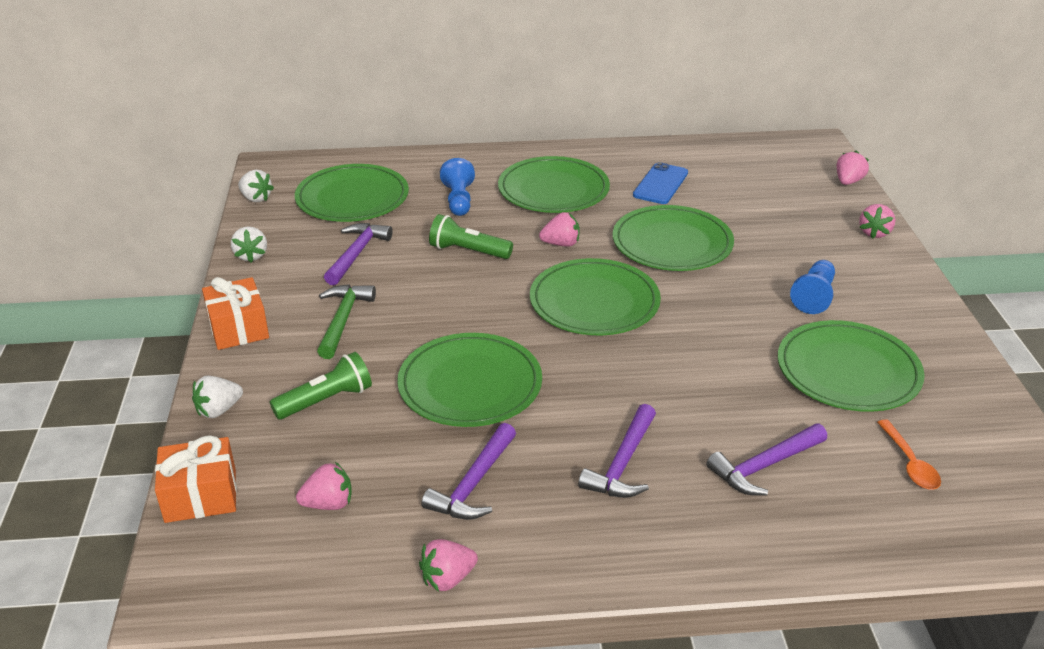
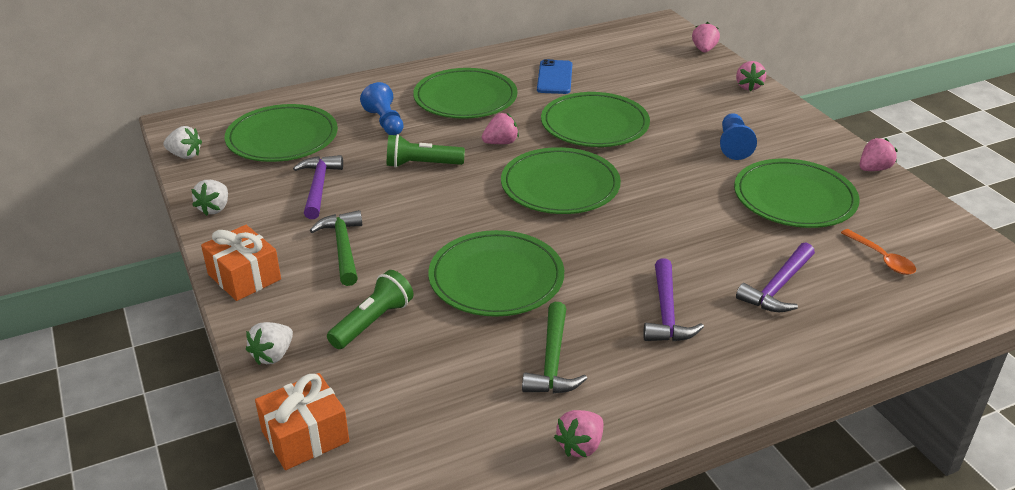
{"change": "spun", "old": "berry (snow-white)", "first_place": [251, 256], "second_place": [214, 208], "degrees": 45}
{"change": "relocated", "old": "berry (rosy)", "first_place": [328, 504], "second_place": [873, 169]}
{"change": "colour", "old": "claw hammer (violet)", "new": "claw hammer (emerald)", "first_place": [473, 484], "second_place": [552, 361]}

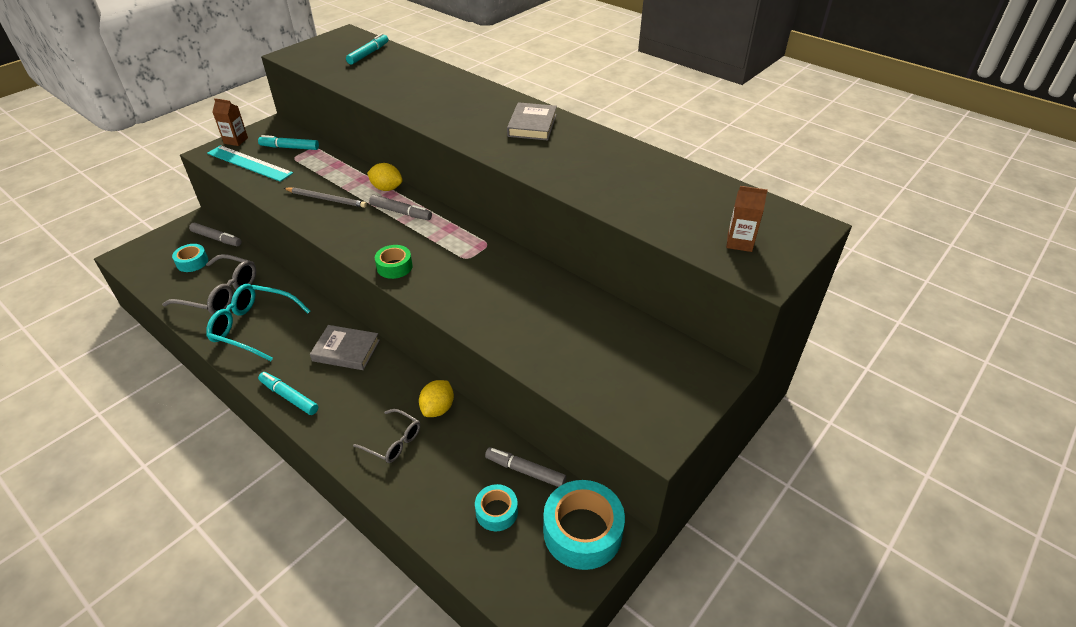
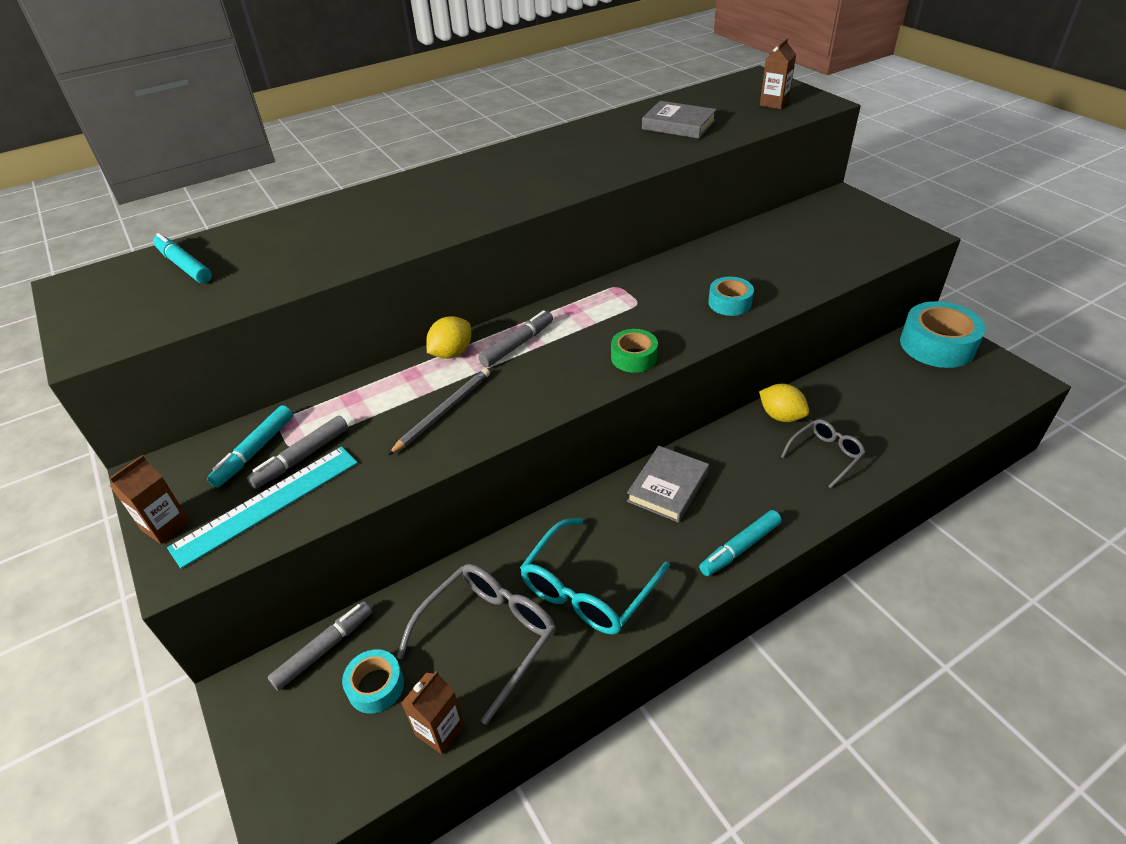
{"change": "relocated", "old": "roll of tape (aqua)", "first_place": [496, 512], "second_place": [729, 303]}
{"change": "relocated", "old": "felt pen (gray)", "first_place": [525, 471], "second_place": [302, 457]}
{"change": "relocated", "old": "hardcover (gray)", "first_place": [532, 125], "second_place": [678, 125]}
{"change": "appeared", "new": "milk carton (russet)", "second_place": [440, 730]}

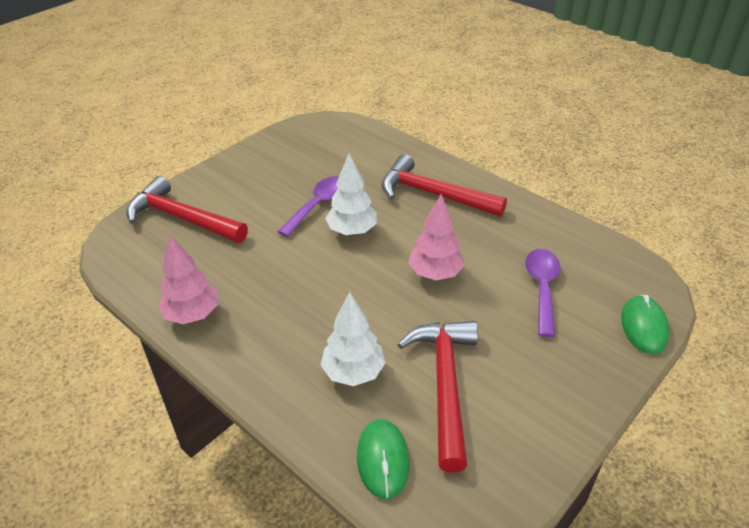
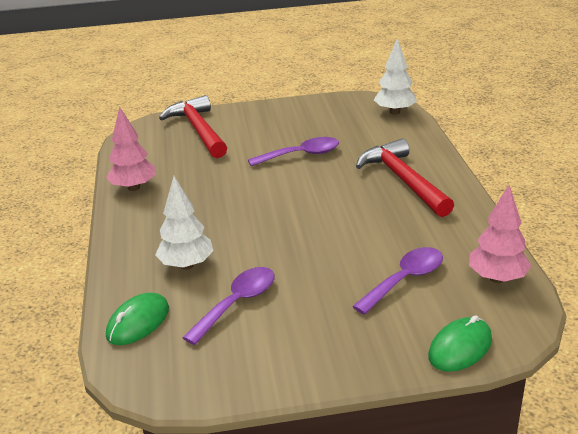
{"change": "relocated", "old": "toy tree (snow-white)", "first_place": [352, 231], "second_place": [395, 112]}
{"change": "exchanged", "old": "claw hammer (crimson)", "new": "spoon (violet)", "first_place": [445, 385], "second_place": [237, 303]}
{"change": "relocated", "old": "toy tree (rosy)", "first_place": [435, 273], "second_place": [497, 278]}

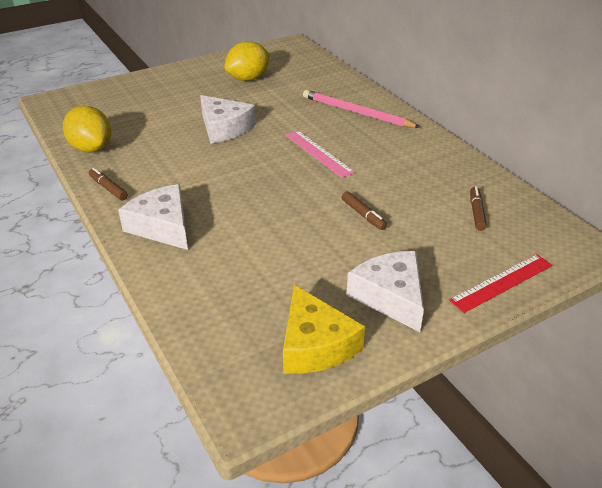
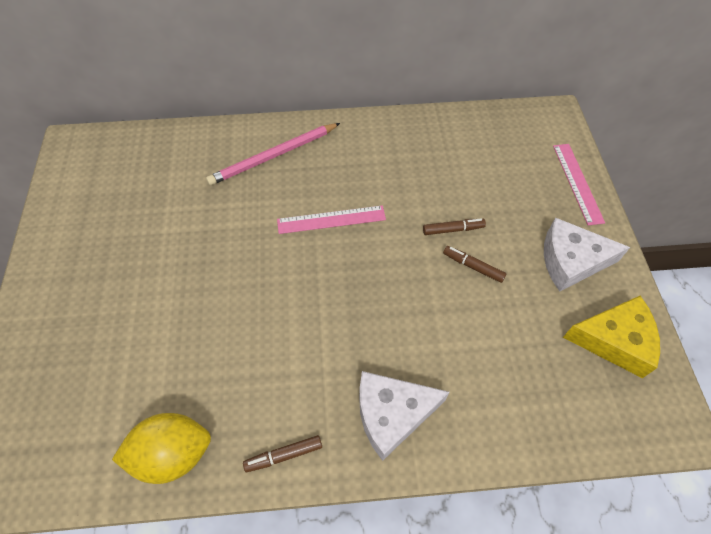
{"change": "missing", "old": "piece of cheese (snow-white)", "first_place": [224, 128]}
{"change": "missing", "old": "citrus fruit (bright yellow)", "first_place": [248, 78]}
{"change": "colour", "old": "ruler (crimson)", "new": "ruler (rosy)", "first_place": [502, 282], "second_place": [577, 183]}
{"change": "relocated", "old": "felt pen (russet)", "first_place": [476, 212], "second_place": [473, 266]}

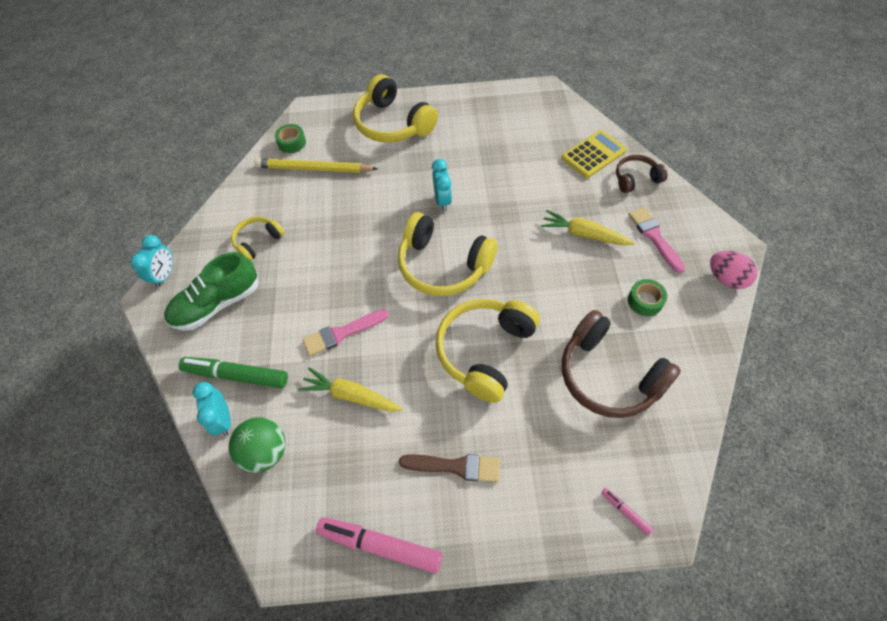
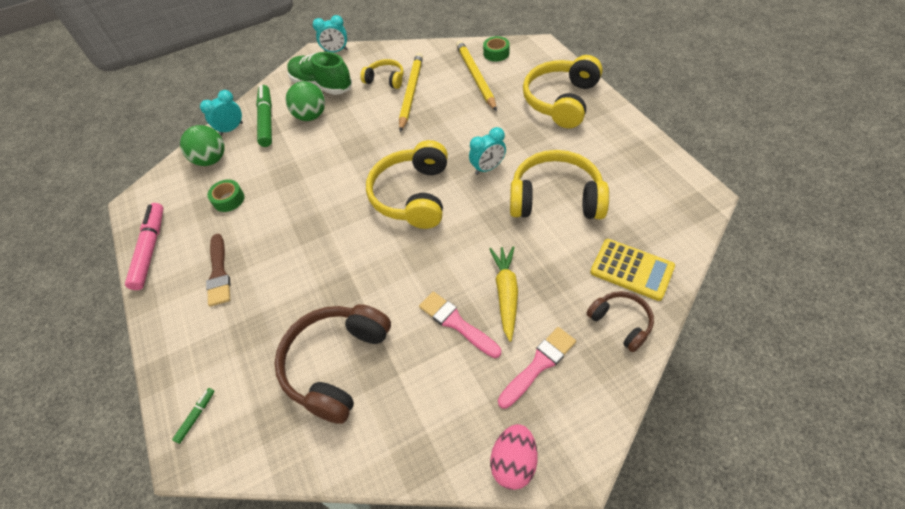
{"change": "missing", "old": "carrot (bright yellow)", "first_place": [351, 396]}
{"change": "relocated", "old": "paint brush (rosy)", "first_place": [342, 333], "second_place": [456, 323]}
{"change": "relocated", "old": "headset (bright yellow)", "first_place": [485, 351], "second_place": [555, 198]}
{"change": "colour", "old": "felt pen (rosy)", "new": "felt pen (emerald)", "first_place": [625, 512], "second_place": [196, 416]}
{"change": "relocated", "old": "roll of tape (emerald)", "first_place": [645, 301], "second_place": [229, 199]}
{"change": "appeared", "new": "sphere (emerald)", "second_place": [311, 116]}
{"change": "appeared", "new": "lead pencil (bright yellow)", "second_place": [411, 93]}

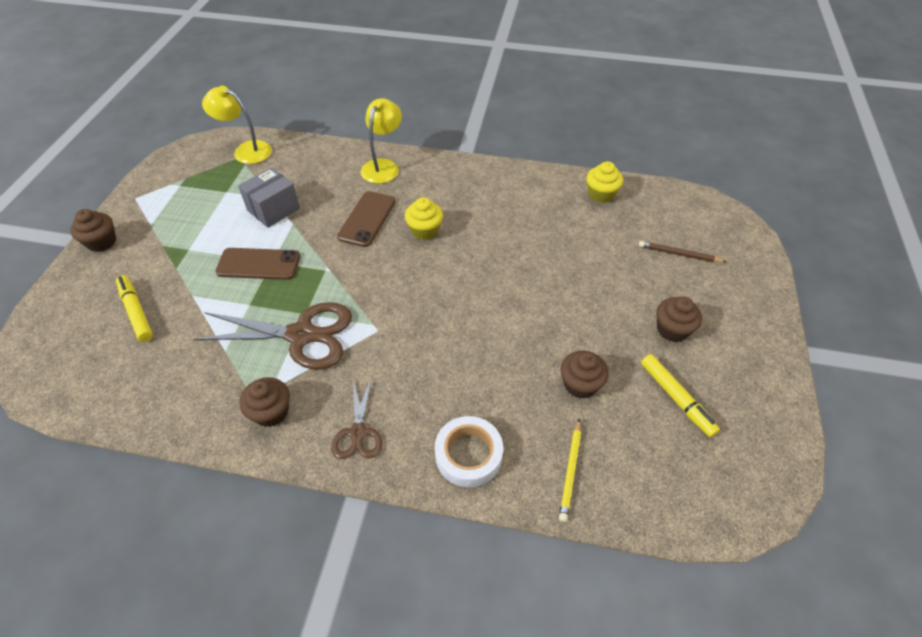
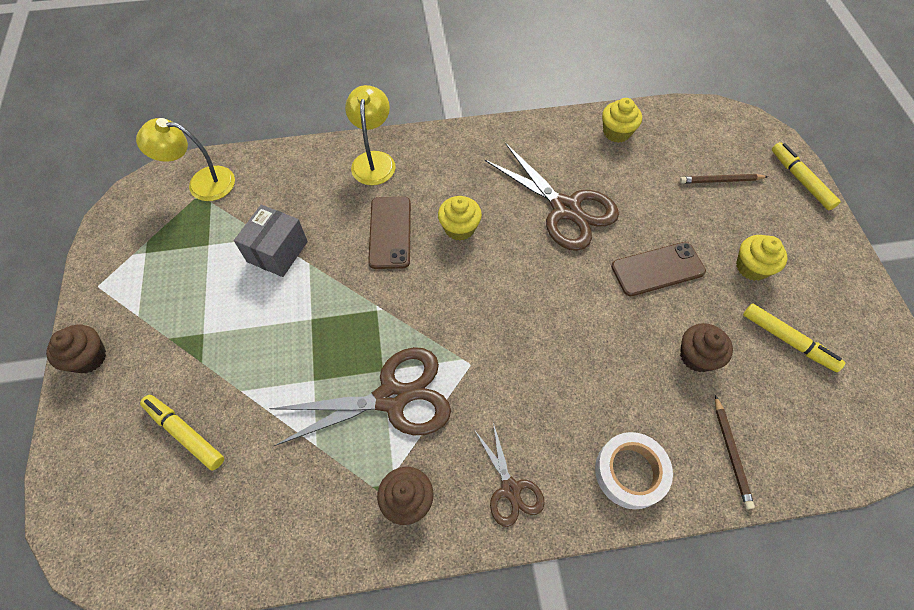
{"change": "relocated", "old": "mobile phone (russet)", "first_place": [258, 264], "second_place": [657, 269]}
{"change": "colour", "old": "lead pencil (bright yellow)", "new": "lead pencil (russet)", "first_place": [570, 471], "second_place": [731, 453]}
{"change": "colour", "old": "fairy cake (russet)", "new": "fairy cake (bright yellow)", "first_place": [672, 330], "second_place": [751, 267]}
{"change": "appeared", "new": "scissors (russet)", "second_place": [565, 209]}
{"change": "appeared", "new": "felt pen (bright yellow)", "second_place": [800, 180]}

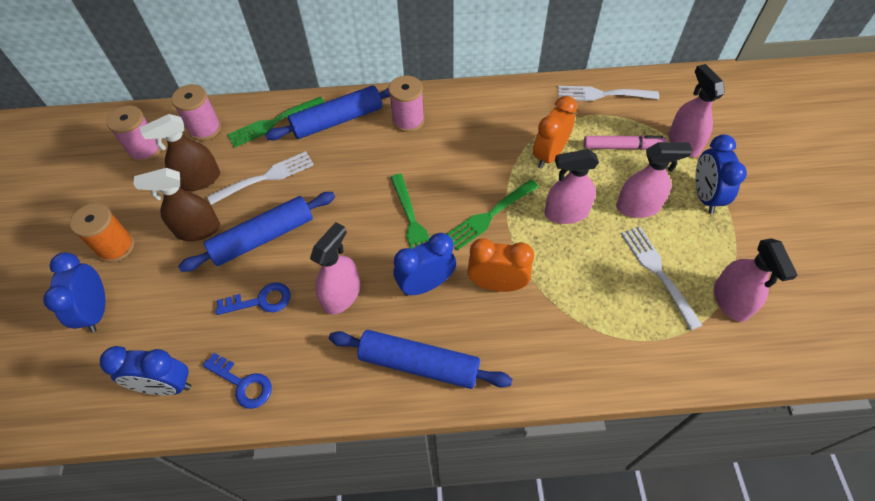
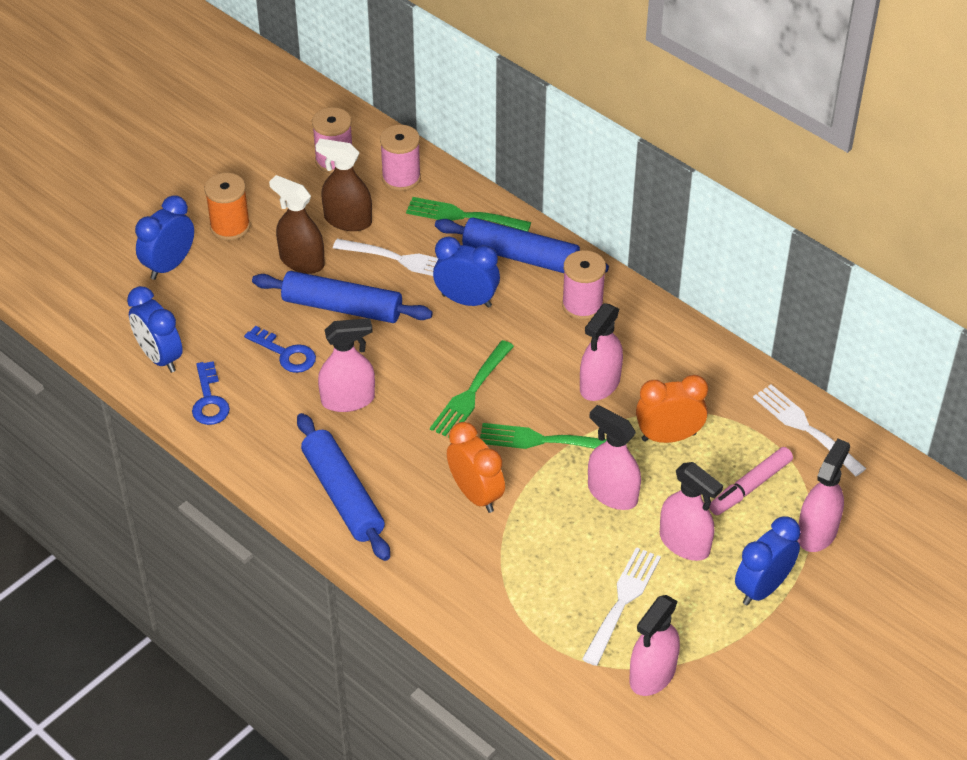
{"change": "relocated", "old": "alarm clock (royal blue)", "first_place": [426, 284], "second_place": [466, 300]}
{"change": "spun", "old": "felt pen (rosy)", "first_place": [622, 147], "second_place": [750, 486], "degrees": 90}
{"change": "appeared", "new": "spray bottle (rosy)", "second_place": [600, 384]}

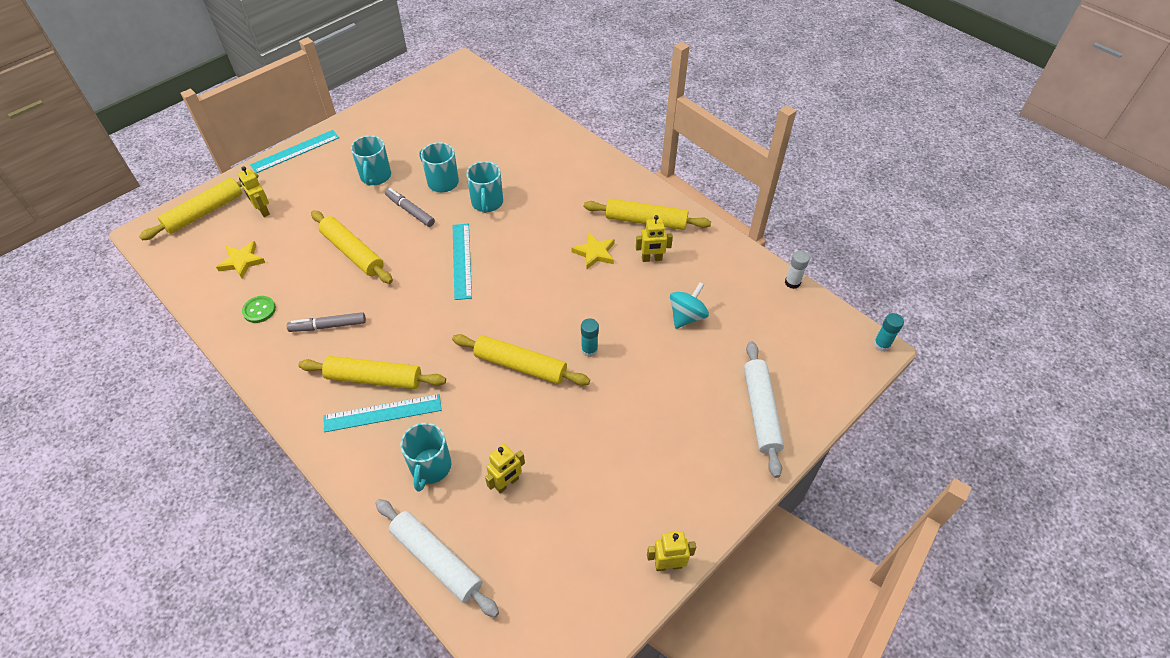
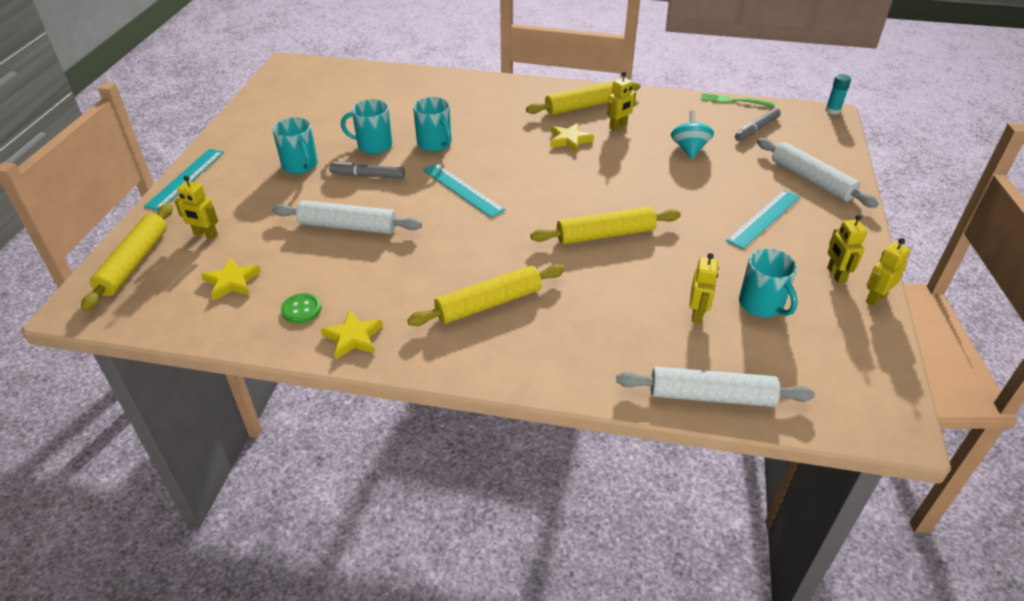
{"change": "relocated", "old": "felt pen (gray)", "first_place": [328, 326], "second_place": [756, 129]}
{"change": "colour", "old": "dough roller (bright yellow)", "new": "dough roller (snow-white)", "first_place": [353, 252], "second_place": [348, 226]}
{"change": "relocated", "old": "ruler (aqua)", "first_place": [382, 413], "second_place": [764, 218]}
{"change": "relocated", "old": "tea mug (aqua)", "first_place": [430, 467], "second_place": [761, 305]}
{"change": "missing", "old": "stick of glue (aqua)", "first_place": [589, 350]}
{"change": "exchanged", "old": "stick of glue (snow-white)", "new": "table fork (emerald)", "first_place": [792, 282], "second_place": [733, 101]}
{"change": "appeared", "new": "five-pointed star (bright yellow)", "second_place": [353, 337]}
{"change": "appeared", "new": "robot figure (bright yellow)", "second_place": [835, 275]}

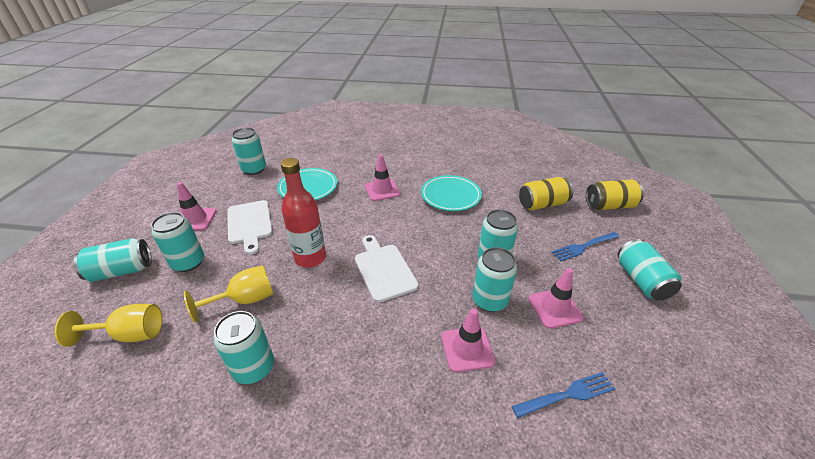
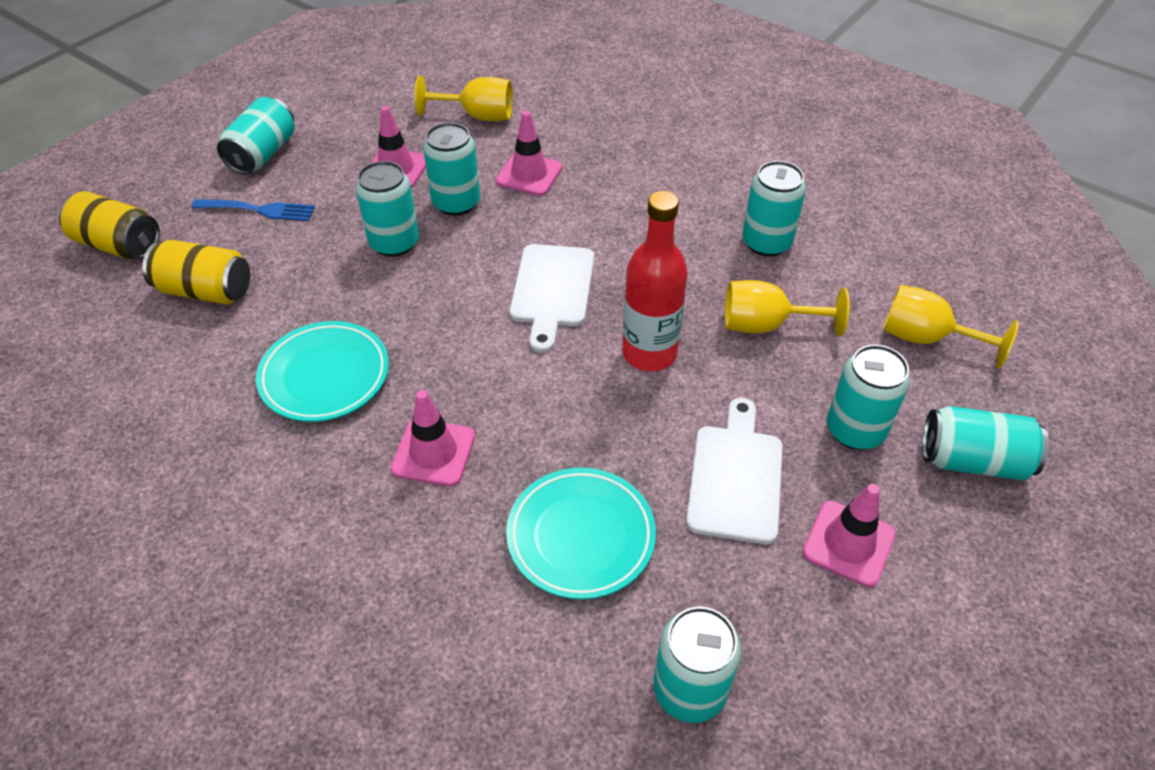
{"change": "exchanged", "old": "table fork (royal blue)", "new": "wine glass (bright yellow)", "first_place": [566, 395], "second_place": [477, 116]}

